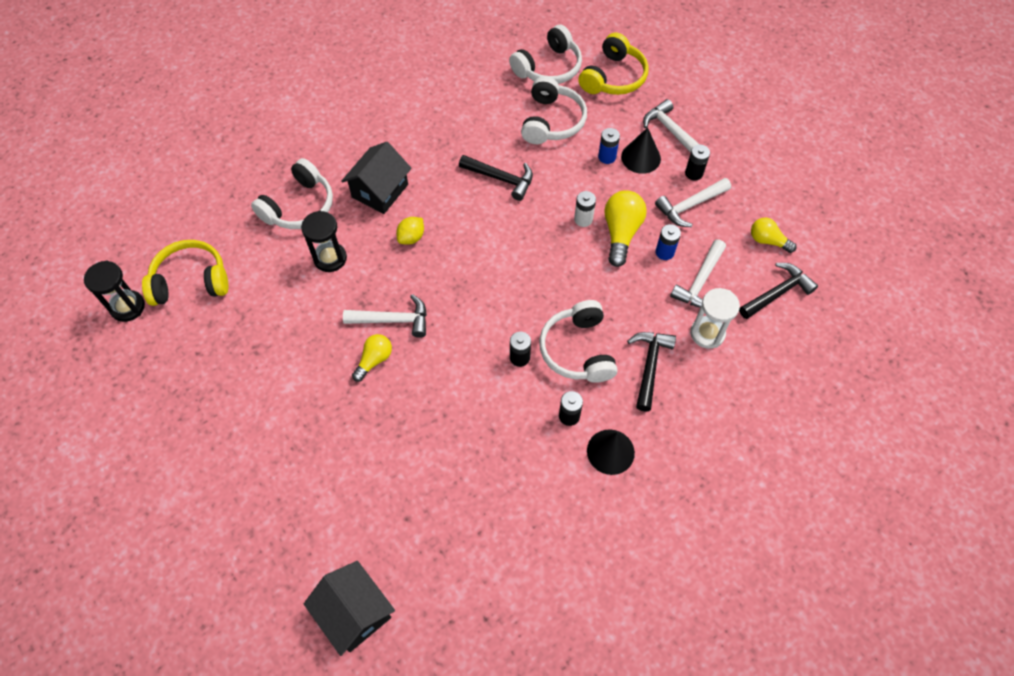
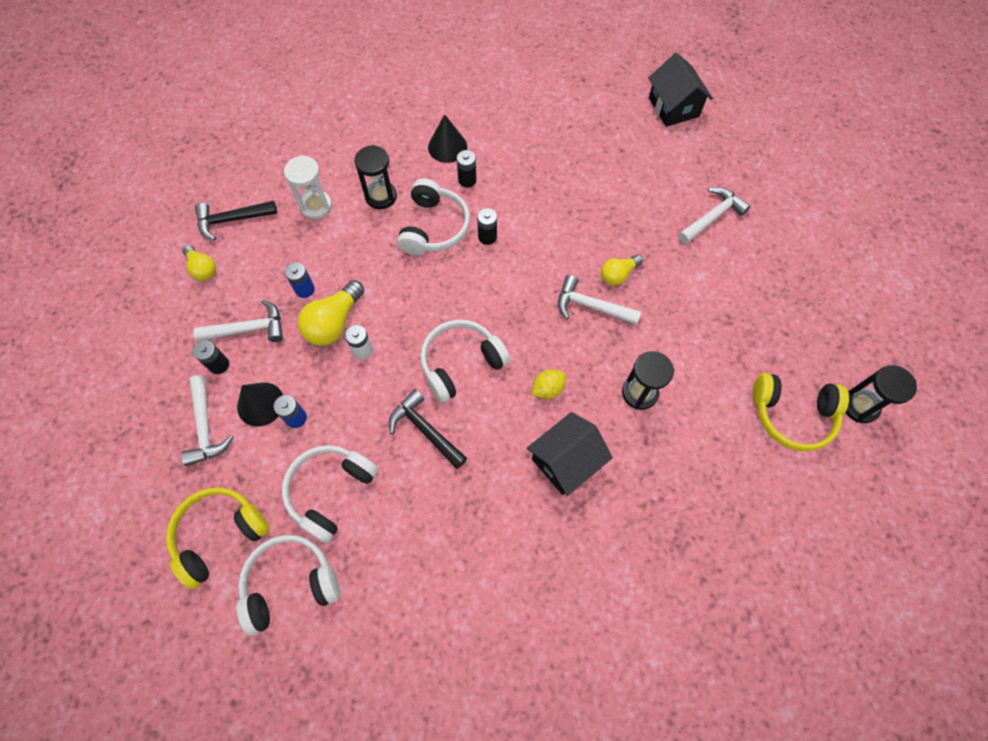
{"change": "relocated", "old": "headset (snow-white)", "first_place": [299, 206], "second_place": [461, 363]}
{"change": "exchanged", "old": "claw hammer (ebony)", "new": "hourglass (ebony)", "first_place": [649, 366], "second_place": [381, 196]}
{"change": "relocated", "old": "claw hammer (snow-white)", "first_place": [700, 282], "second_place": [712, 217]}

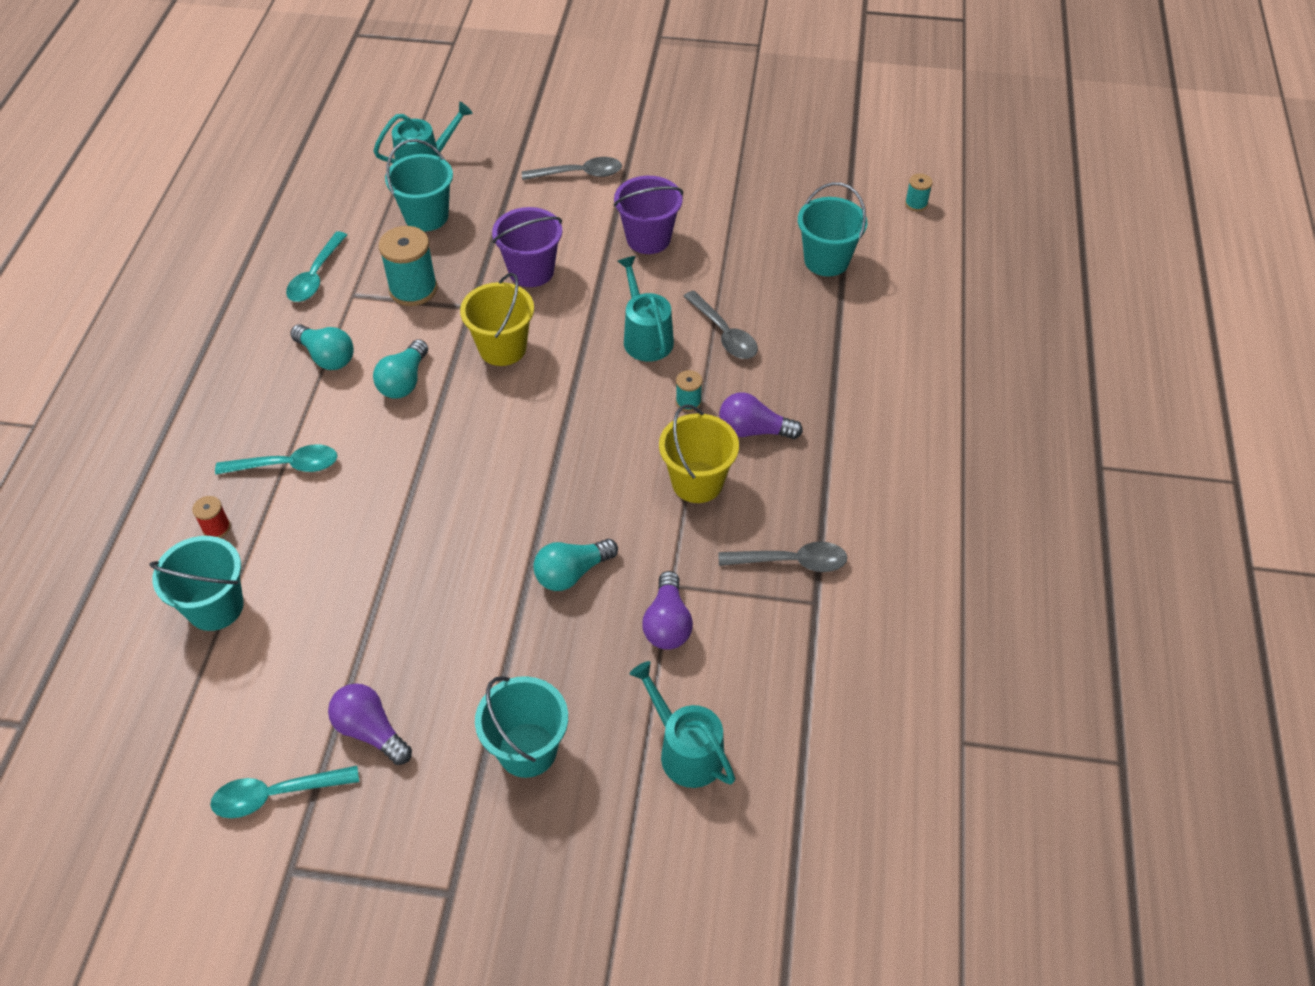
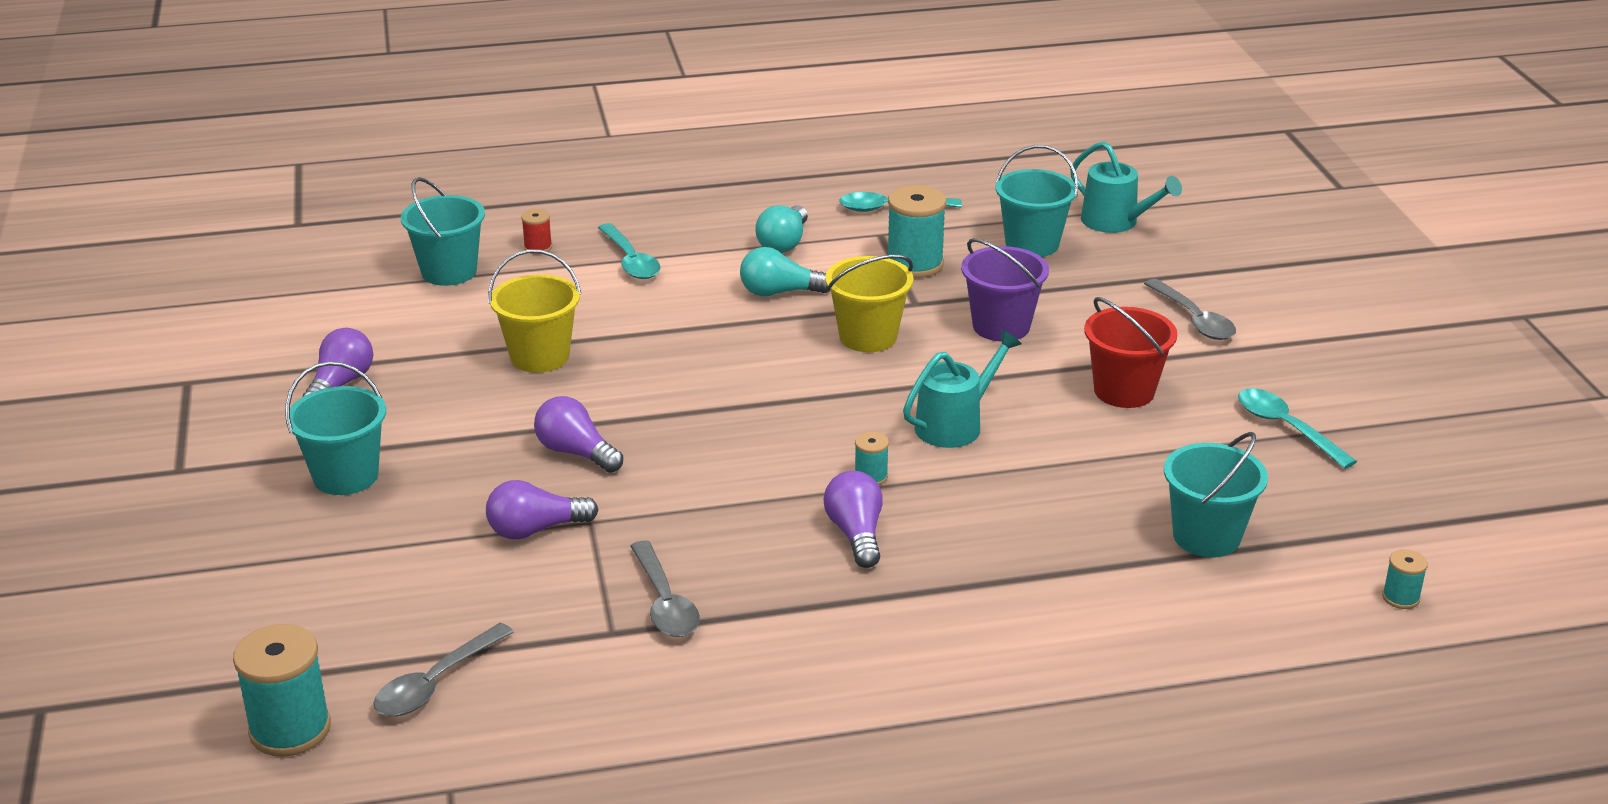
{"change": "relocated", "old": "spoon (aqua)", "first_place": [277, 794], "second_place": [1286, 428]}
{"change": "colour", "old": "bulb (aqua)", "new": "bulb (violet)", "first_place": [572, 573], "second_place": [576, 453]}
{"change": "colour", "old": "sand bucket (violet)", "new": "sand bucket (crimson)", "first_place": [648, 239], "second_place": [1124, 391]}
{"change": "missing", "old": "sprinkling can (aqua)", "first_place": [686, 750]}
{"change": "relocated", "old": "sand bucket (bright yellow)", "first_place": [697, 482], "second_place": [540, 356]}
{"change": "relocated", "old": "spoon (gray)", "first_place": [723, 333], "second_place": [436, 682]}
{"change": "appeared", "new": "bobbin (aqua)", "second_place": [290, 729]}

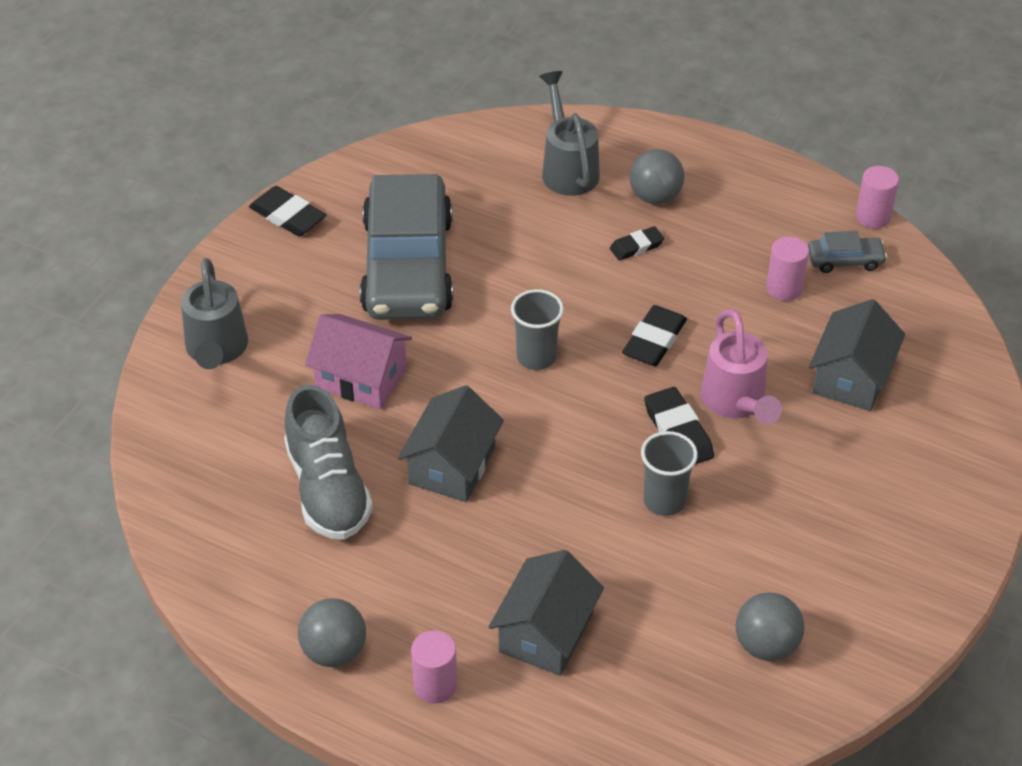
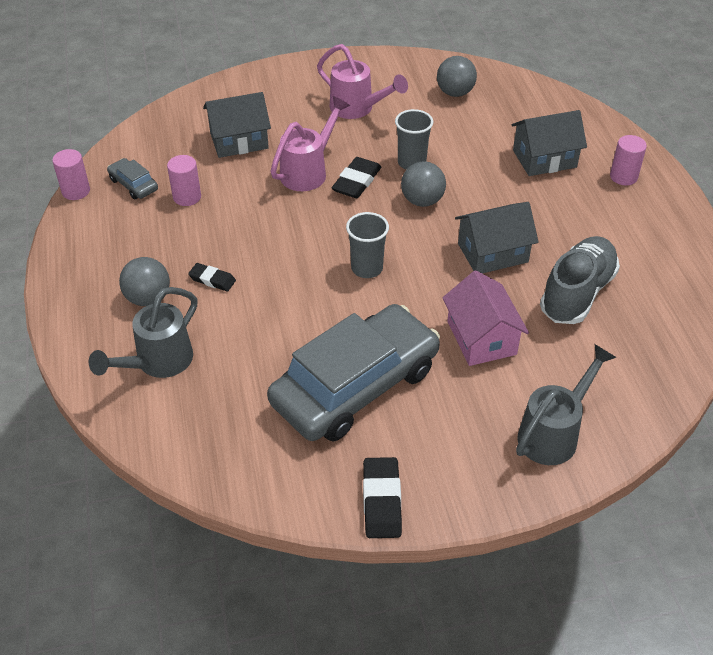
{"change": "relocated", "old": "sphere (gray)", "first_place": [334, 651], "second_place": [422, 201]}
{"change": "missing", "old": "gum eraser (ebony)", "first_place": [654, 340]}
{"change": "appeared", "new": "sprinkling can (rosy)", "second_place": [358, 109]}

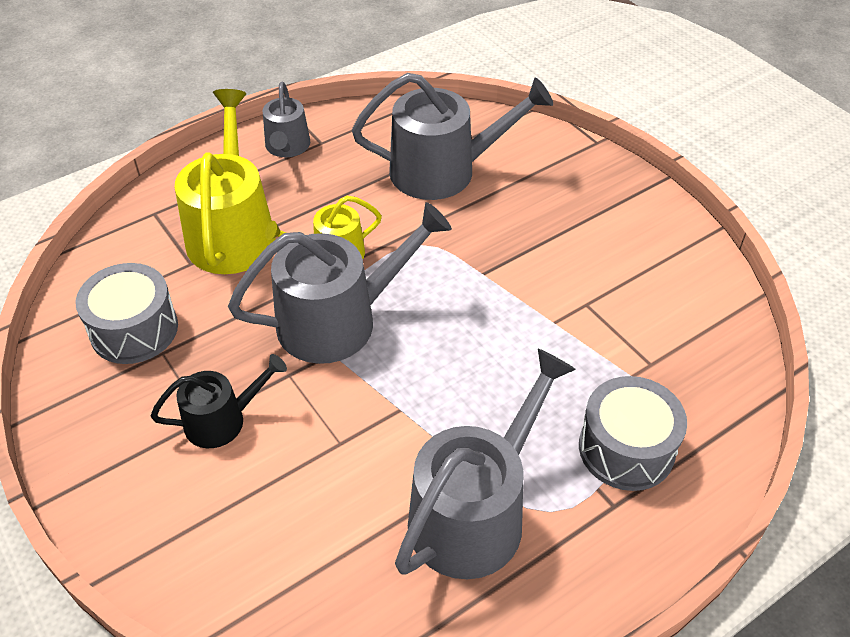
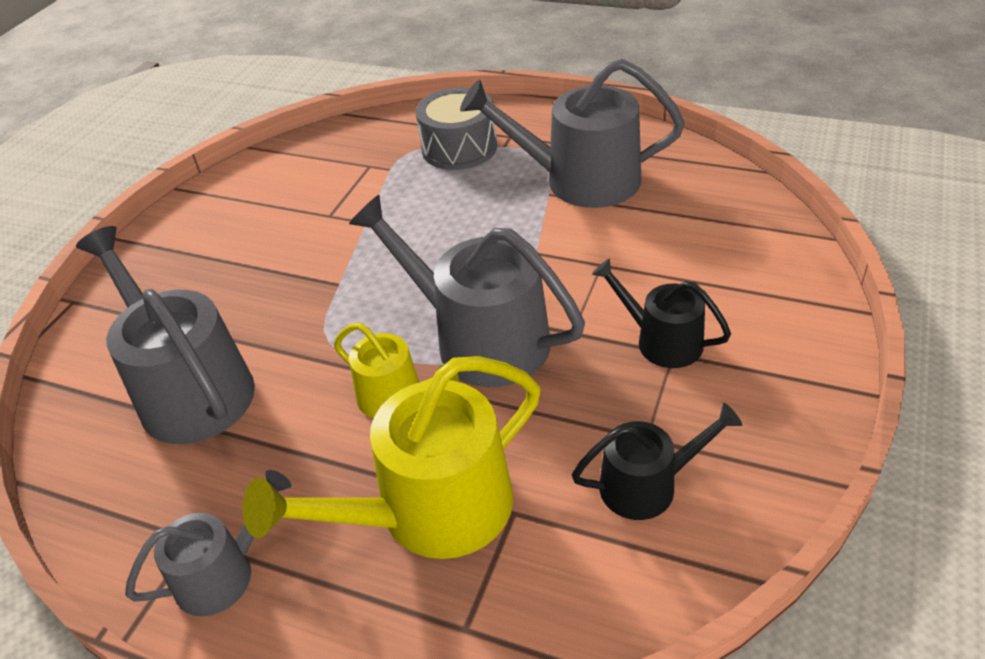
{"change": "exchanged", "old": "snare drum (gray)", "new": "sprinkling can (ebony)", "first_place": [134, 330], "second_place": [647, 485]}

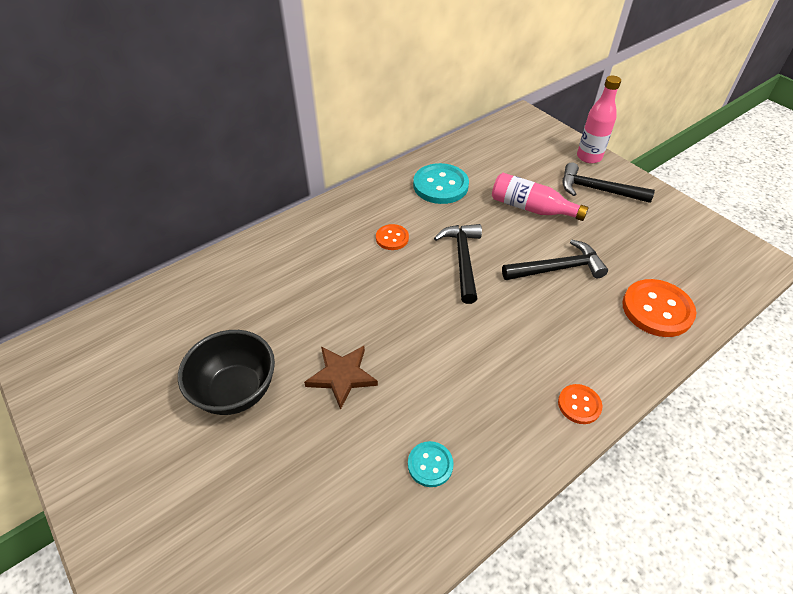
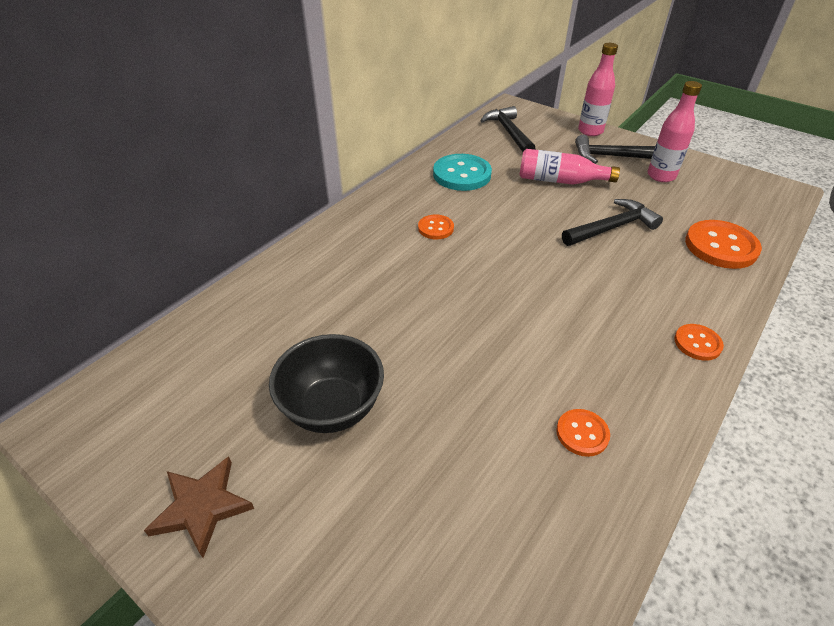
{"change": "relocated", "old": "five-pointed star (russet)", "first_place": [342, 376], "second_place": [202, 507]}
{"change": "colour", "old": "sewing button (aqua)", "new": "sewing button (bright orange)", "first_place": [430, 464], "second_place": [582, 433]}
{"change": "relocated", "old": "claw hammer (ebony)", "first_place": [462, 260], "second_place": [508, 132]}
{"change": "appeared", "new": "bottle (rosy)", "second_place": [661, 176]}

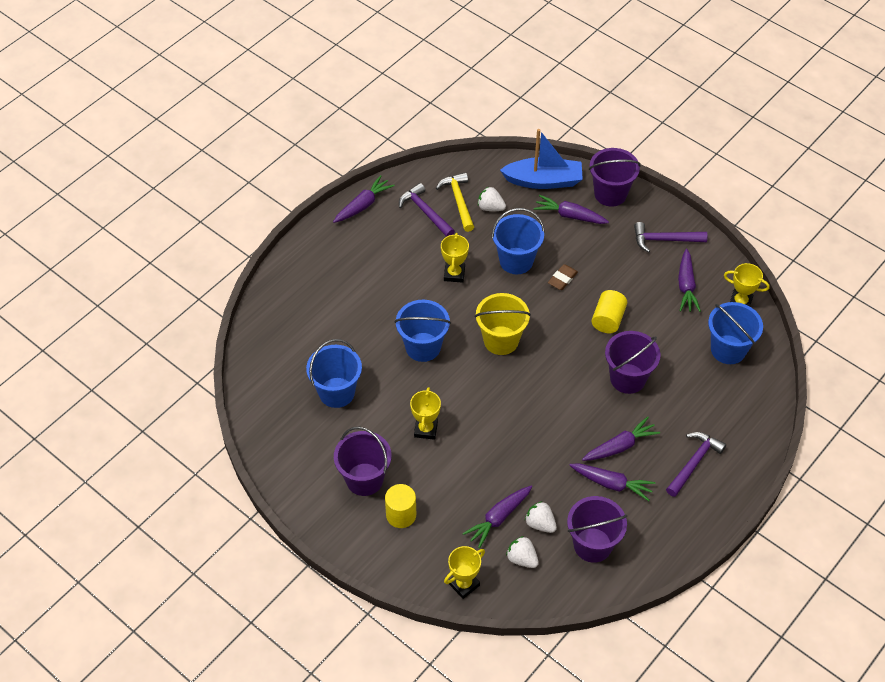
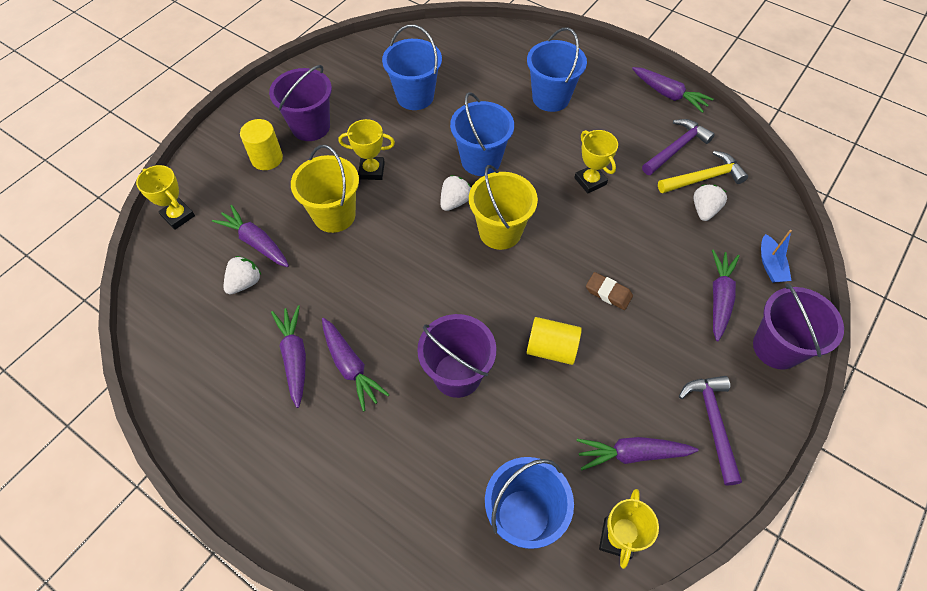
{"change": "spun", "old": "award cup (bright yellow)", "first_place": [454, 274], "second_place": [590, 181], "degrees": 60}
{"change": "relocated", "old": "sand bucket (royal blue)", "first_place": [516, 261], "second_place": [551, 98]}
{"change": "size", "old": "boat (royal blue)", "first_place": [543, 181], "second_place": [770, 265], "factor": 0.51}
{"change": "relocated", "old": "berry (snow-white)", "first_place": [522, 559], "second_place": [455, 202]}
{"change": "missing", "old": "sand bucket (violet)", "first_place": [592, 545]}
{"change": "spun", "old": "carrot (violet)", "first_place": [611, 484], "second_place": [295, 358], "degrees": 150}
{"change": "missing", "old": "claw hammer (violet)", "first_place": [693, 463]}
{"change": "appeared", "new": "sand bucket (bright yellow)", "second_place": [334, 215]}

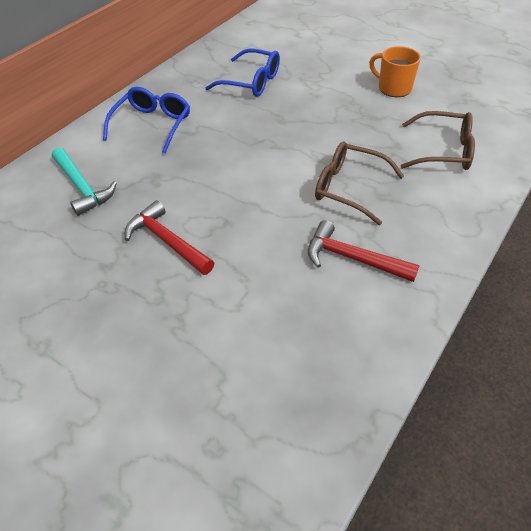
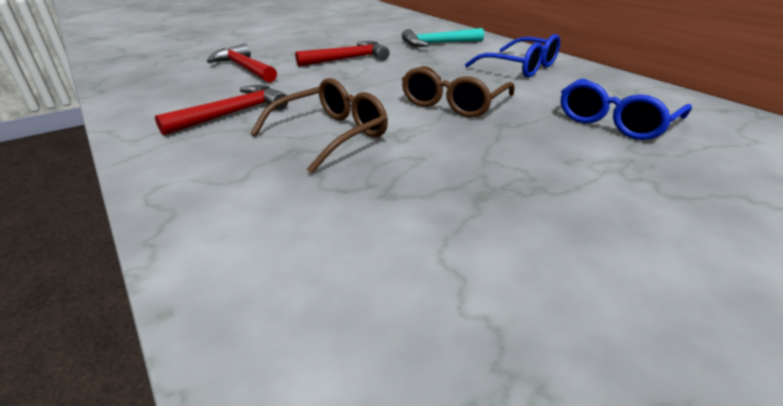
{"change": "missing", "old": "tea mug (bright orange)", "first_place": [393, 88]}
{"change": "relocated", "old": "spectacles (russet)", "first_place": [443, 151], "second_place": [453, 103]}
{"change": "appeared", "new": "claw hammer (crimson)", "second_place": [244, 68]}

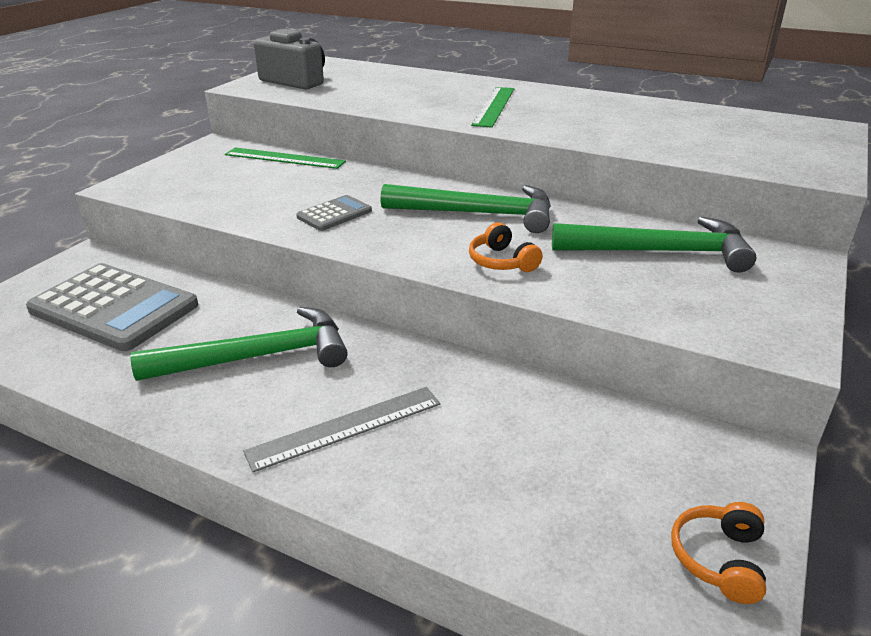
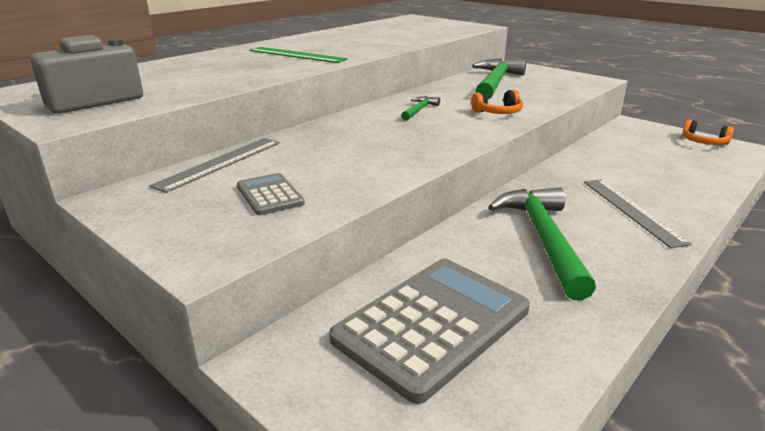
{"change": "colour", "old": "ruler (emerald)", "new": "ruler (gray)", "first_place": [284, 158], "second_place": [220, 163]}
{"change": "relocated", "old": "adding machine (gray)", "first_place": [334, 214], "second_place": [270, 195]}
{"change": "size", "old": "claw hammer (emerald)", "first_place": [478, 214], "second_place": [419, 110], "factor": 0.46}

